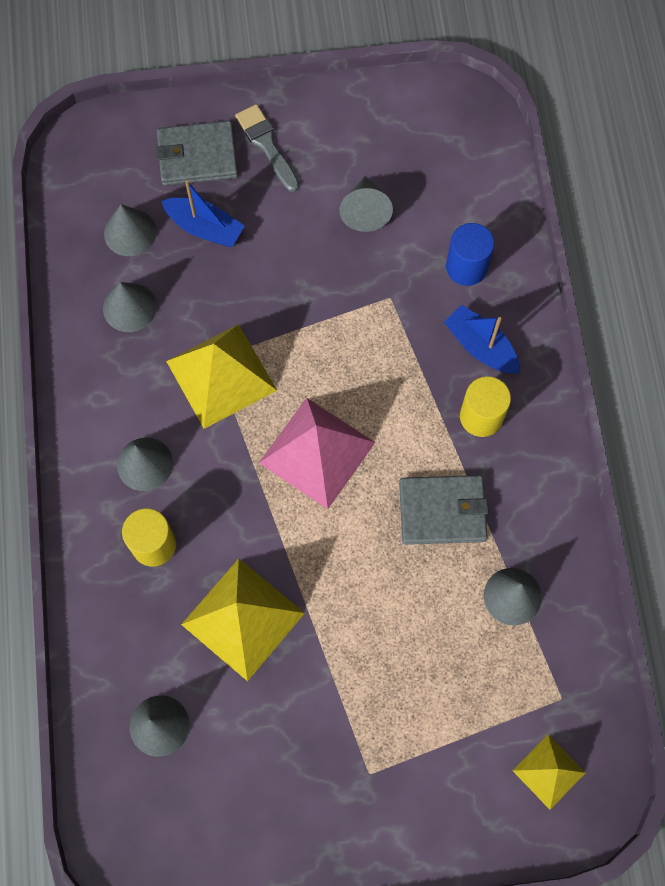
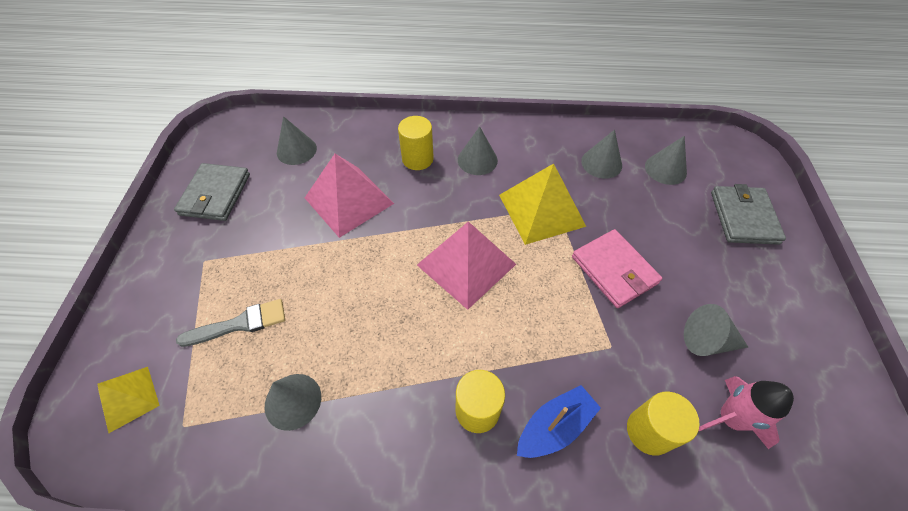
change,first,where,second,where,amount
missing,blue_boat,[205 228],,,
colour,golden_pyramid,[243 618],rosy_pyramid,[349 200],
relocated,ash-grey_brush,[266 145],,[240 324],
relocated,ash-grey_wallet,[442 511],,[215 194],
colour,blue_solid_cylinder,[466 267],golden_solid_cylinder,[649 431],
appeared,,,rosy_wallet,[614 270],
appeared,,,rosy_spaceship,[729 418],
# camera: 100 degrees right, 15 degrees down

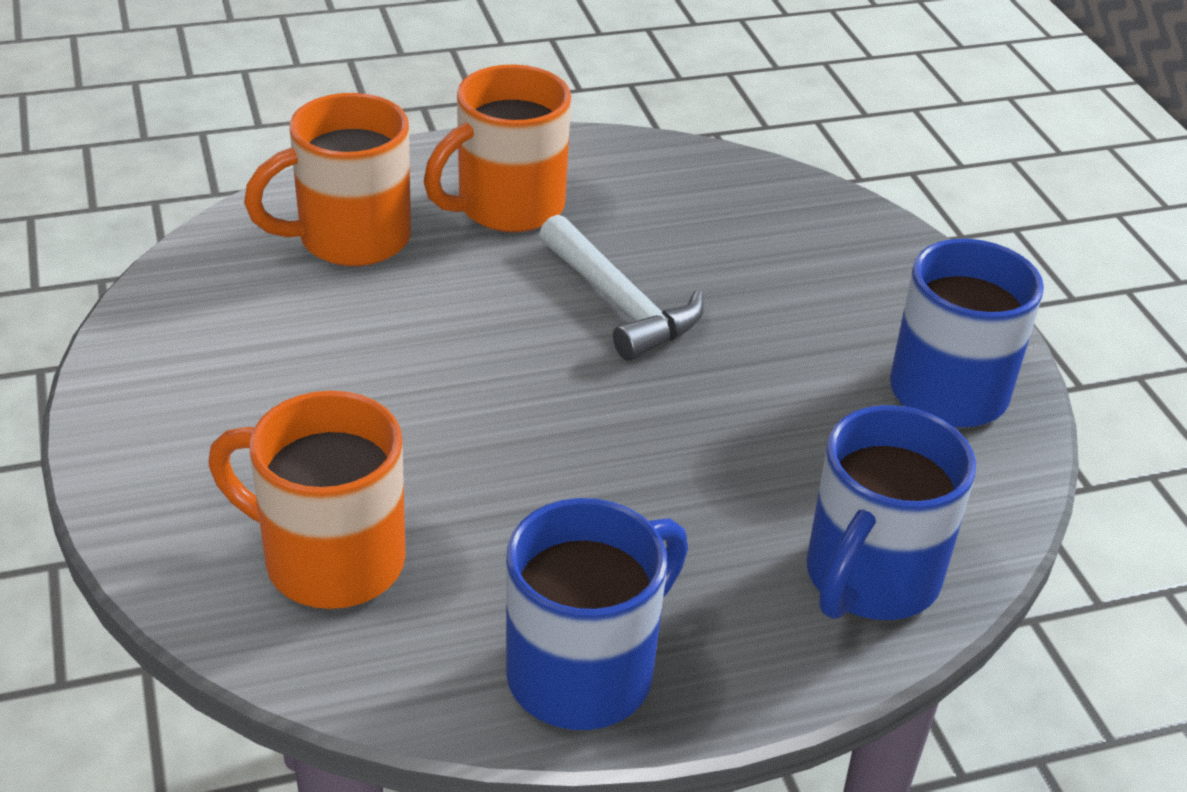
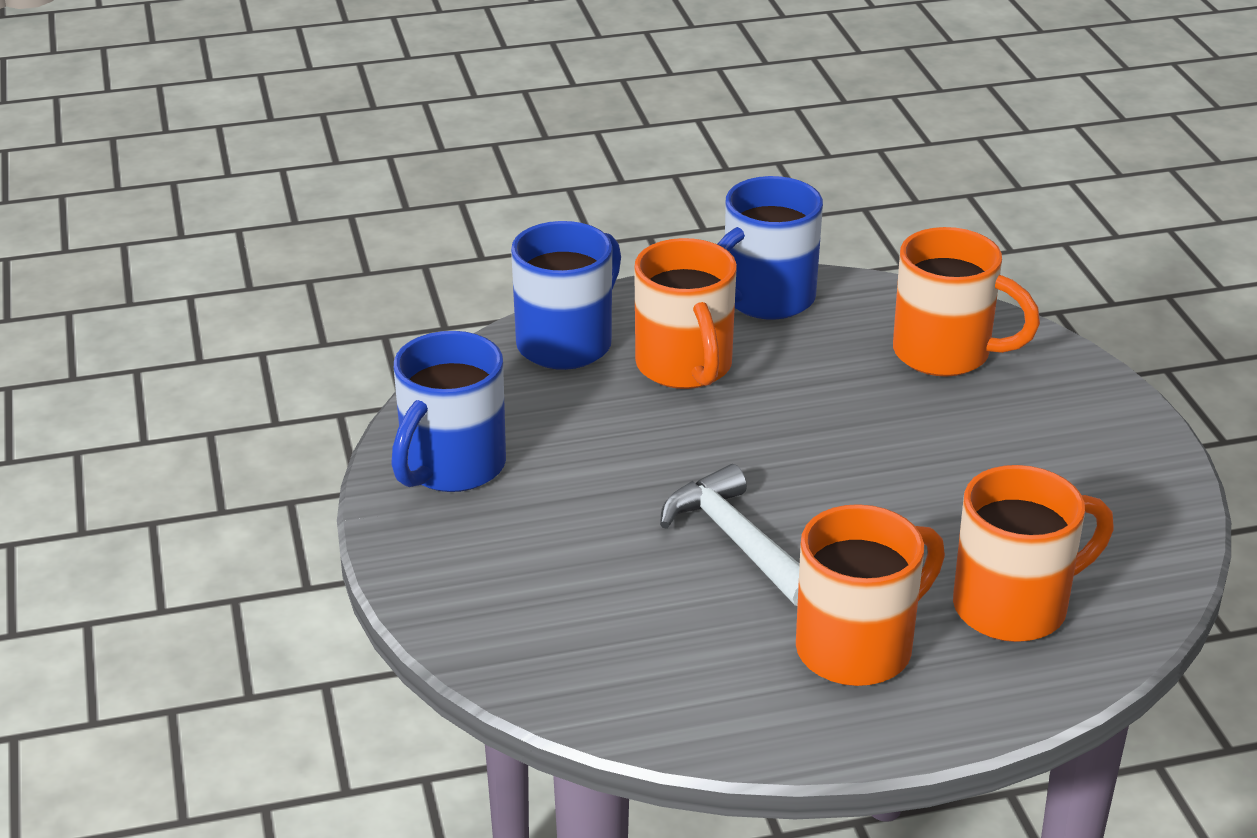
change,first,where,second,where,amount
appeared,,,bright_orange_mug,[685 367],
# camera: 175 degrees left, 5 degrees down

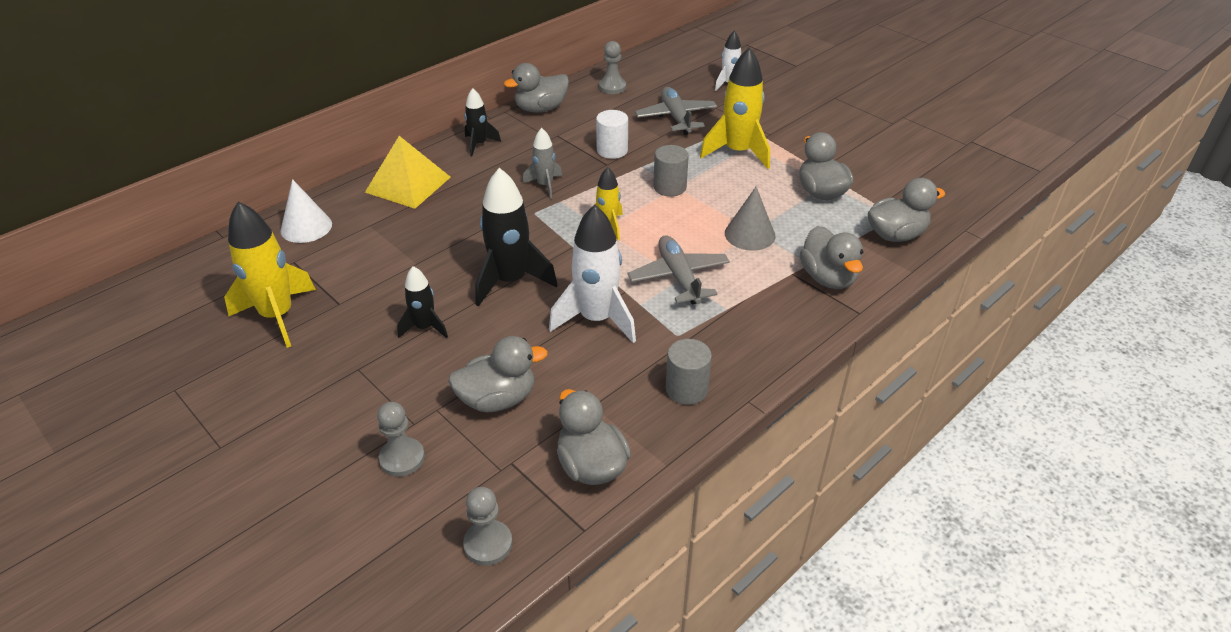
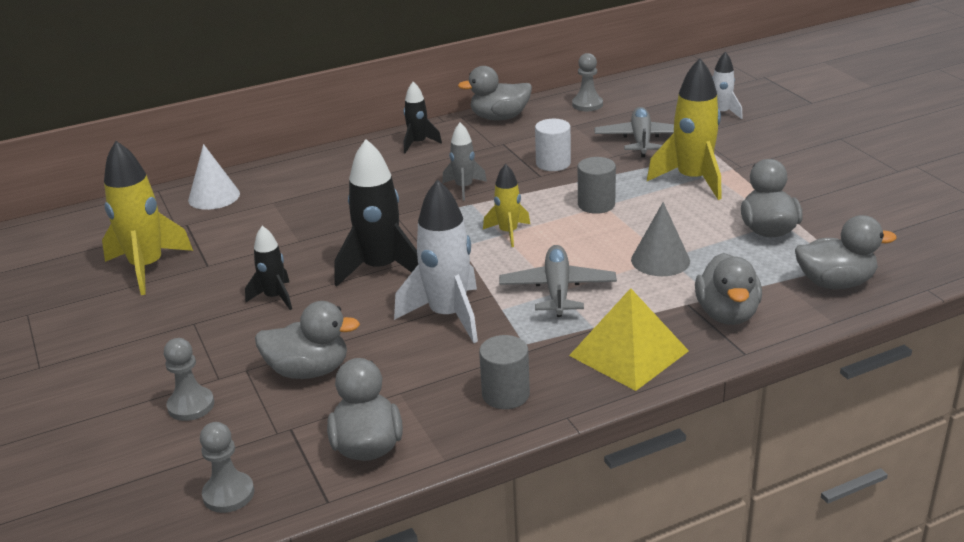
change,first,where,second,where,amount
relocated,golden_pyramid,[408 184],,[629 353],
# camera: 20 degrees right, 10 degrees down

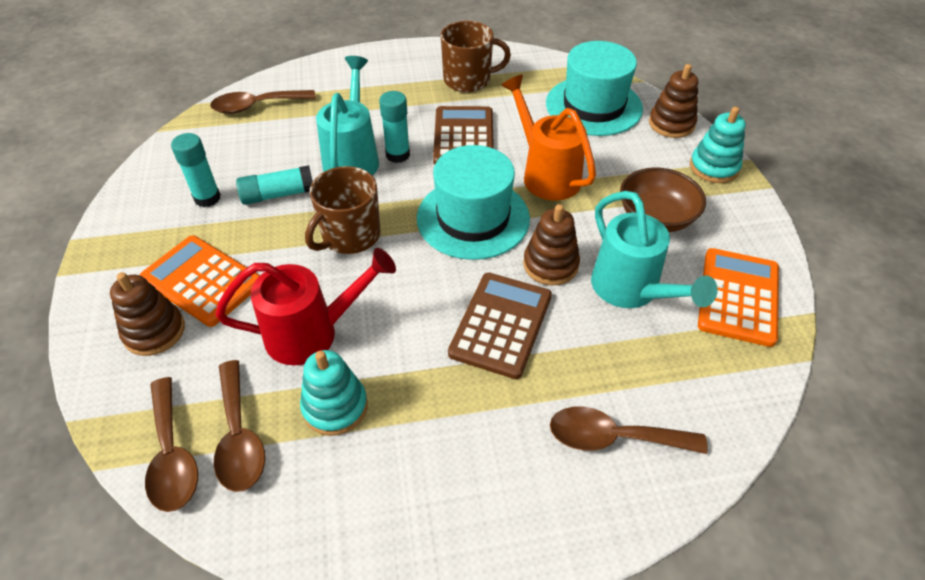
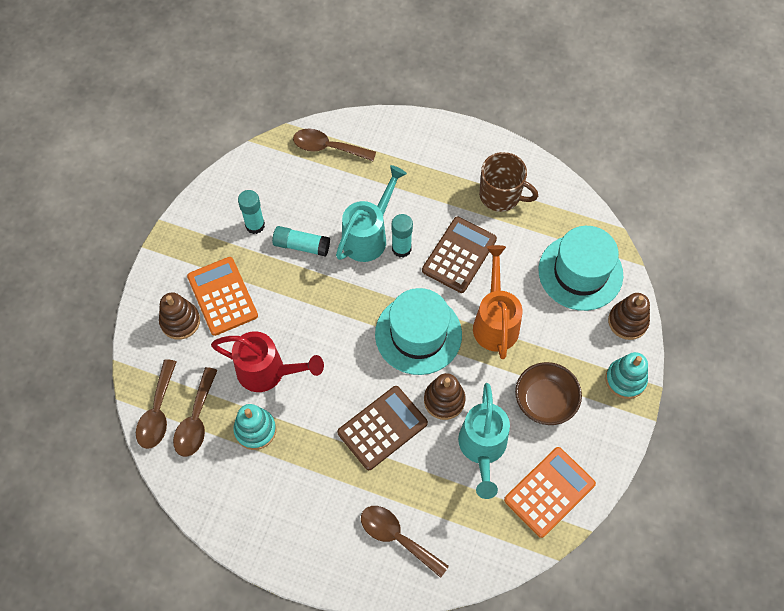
change,first,where,second,where,amount
missing,dark_brown_mug,[350 236],,,
# camera: 30 degrees right, 15 degrees up

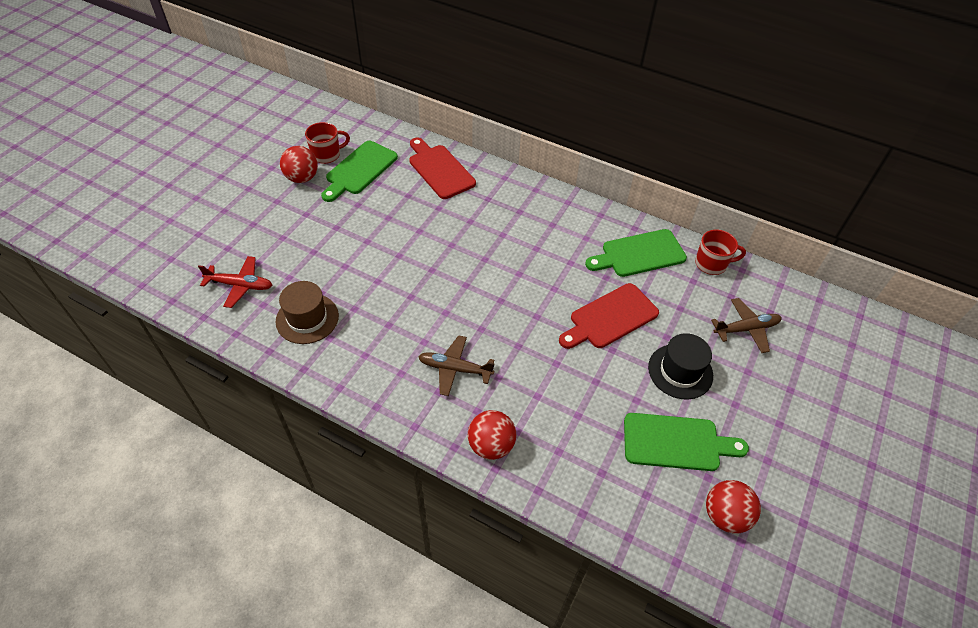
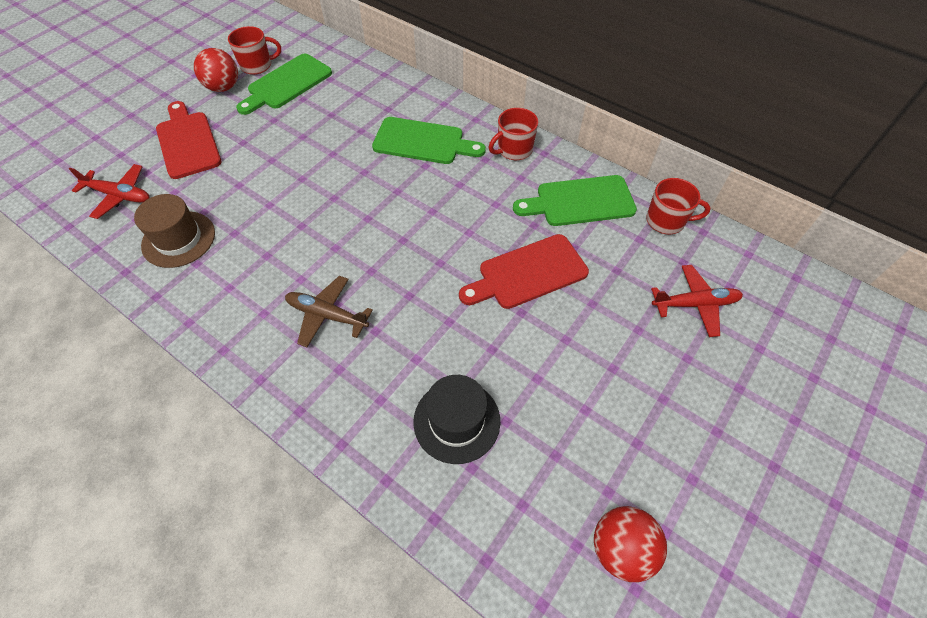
change,first,where,second,where,amount
relocated,red_chopping_board,[440 169],,[188 142],
missing,red_sphere,[491 445],,,
relocated,green_chopping_board,[676 443],,[423 142],
relocated,ebony_top_hat,[680 371],,[456 421],
colour,dark_brown_toy_plane,[746 329],red_toy_plane,[695 304],
appeared,,,red_mug,[514 150],
# camera: 10 degrees right, 5 degrees up

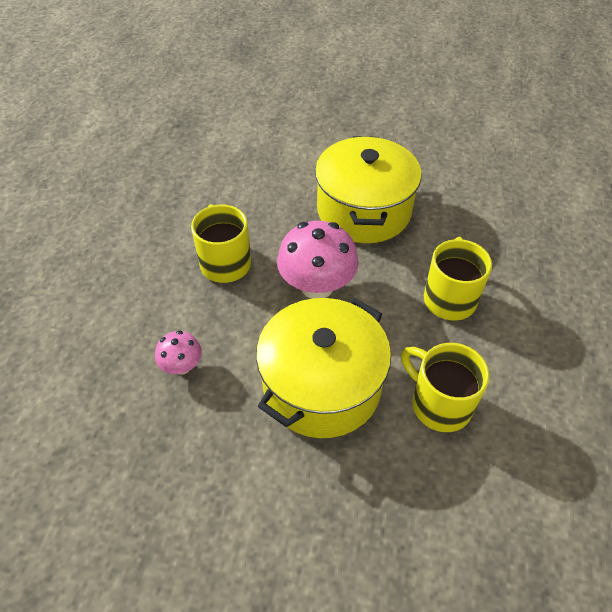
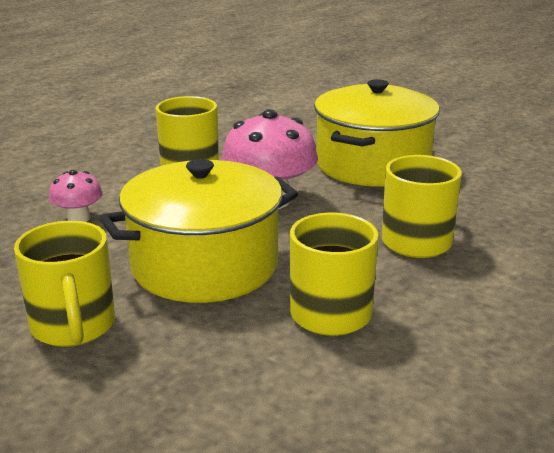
change,first,where,second,where,amount
appeared,,,golden_mug,[73 327],
# camera: 25 degrees right, 25 degrees down

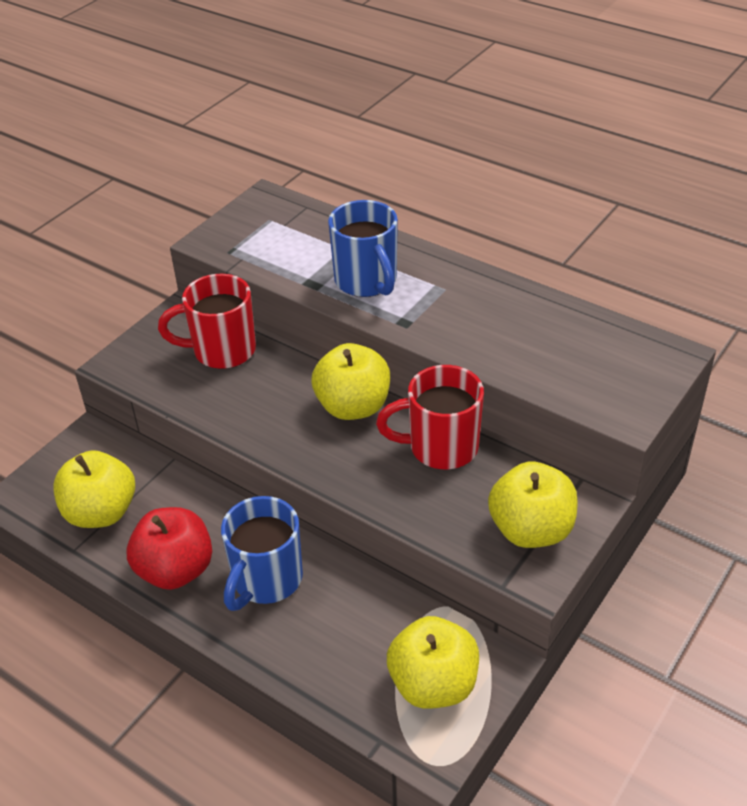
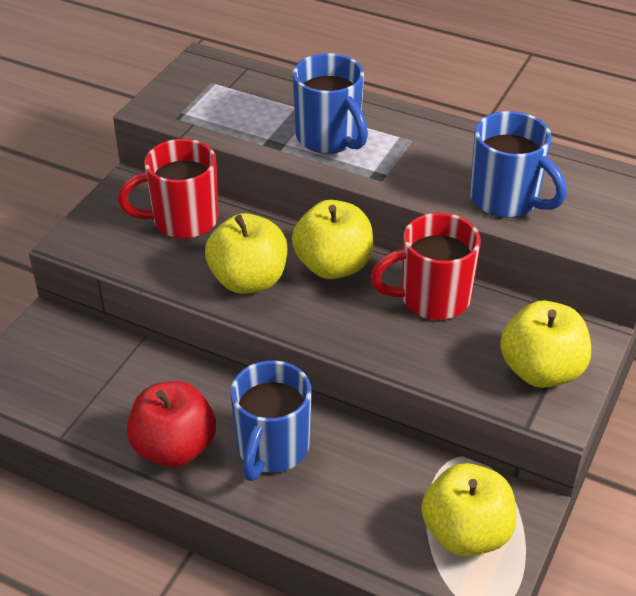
change,first,where,second,where,amount
relocated,golden_apple_fruit,[101 512],,[248 280],
appeared,,,blue_mug,[506 200],
# camera: 10 degrees left, 0 degrees up

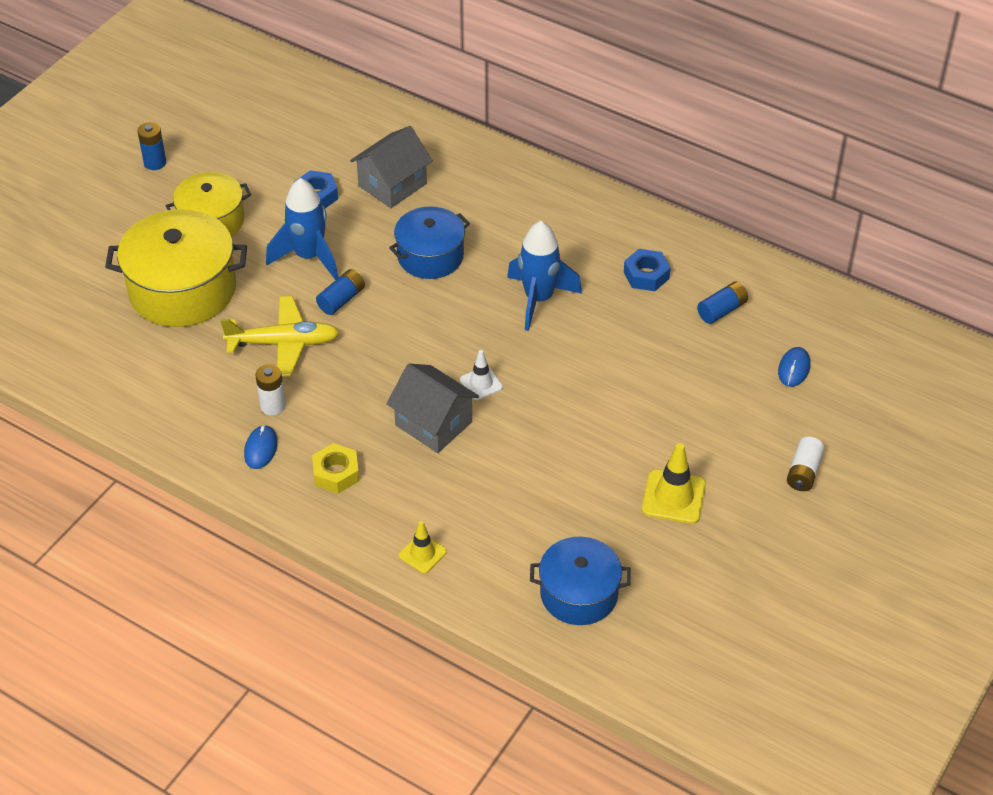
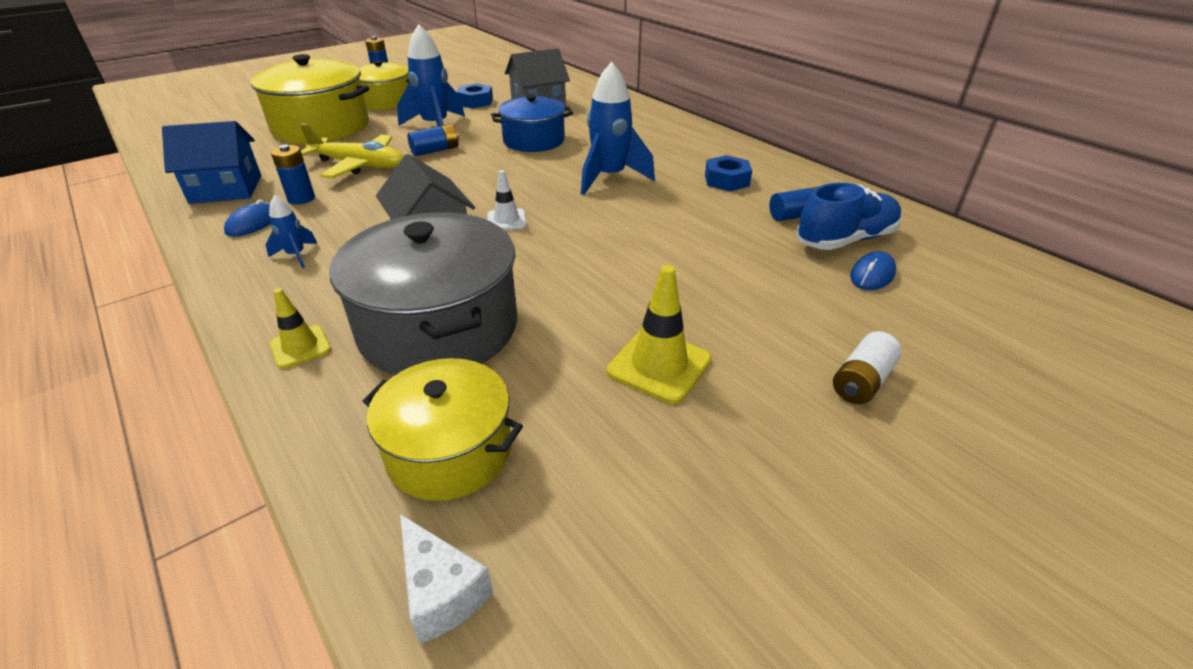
change,first,where,second,where,amount
colour,snow-white_battery,[273 406],blue_battery,[301 199],
exchanged,golden_nut,[336 473],blue_spaceship,[296 255],
colour,blue_pot,[579 594],golden_pot,[449 451],
appeared,,,blue_house,[226 189],
appeared,,,ash-grey_pot,[439 327],
appeared,,,snow-white_piece_of_cheese,[441 592],
appeared,,,blue_sneaker,[845 240],
# camera: 20 degrees right, 10 degrees down

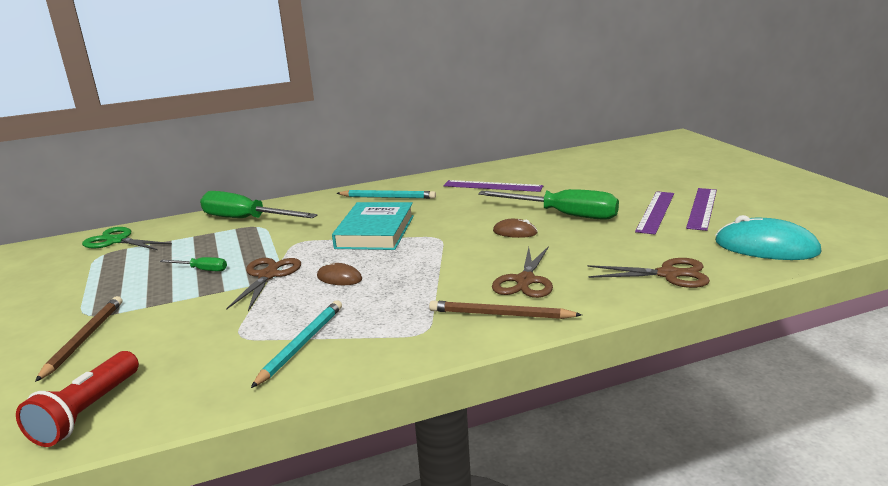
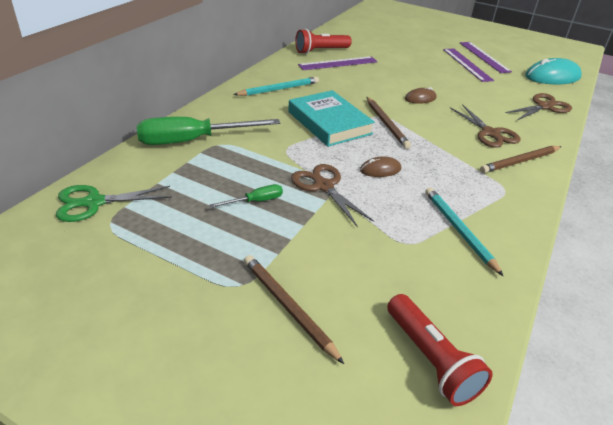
change,first,where,second,where,amount
missing,green_screwdriver,[563 215],,,
appeared,,,red_flashlight,[321 51],
appeared,,,dark_brown_pencil,[386 124],
# camera: 45 degrees left, 15 degrees up

